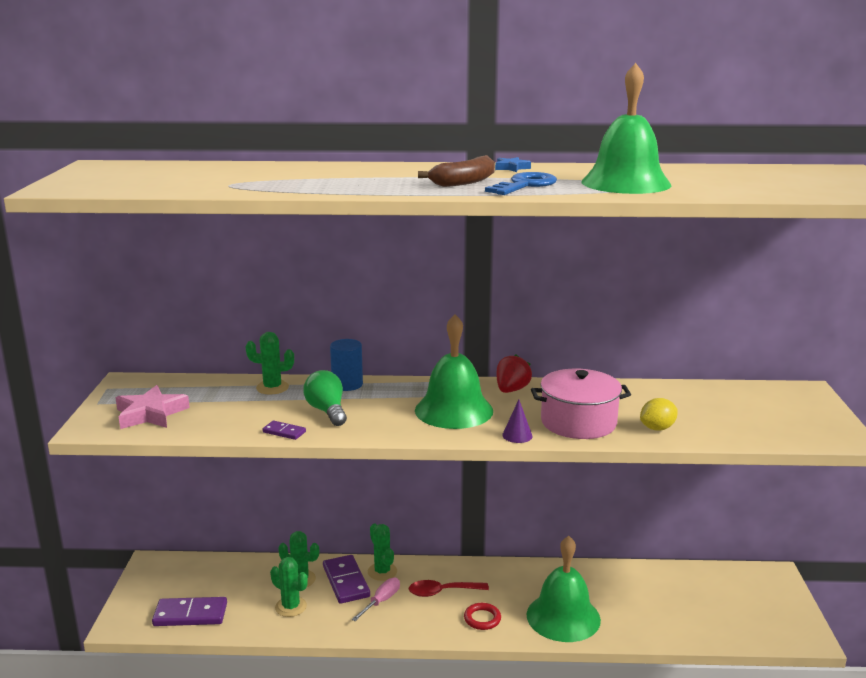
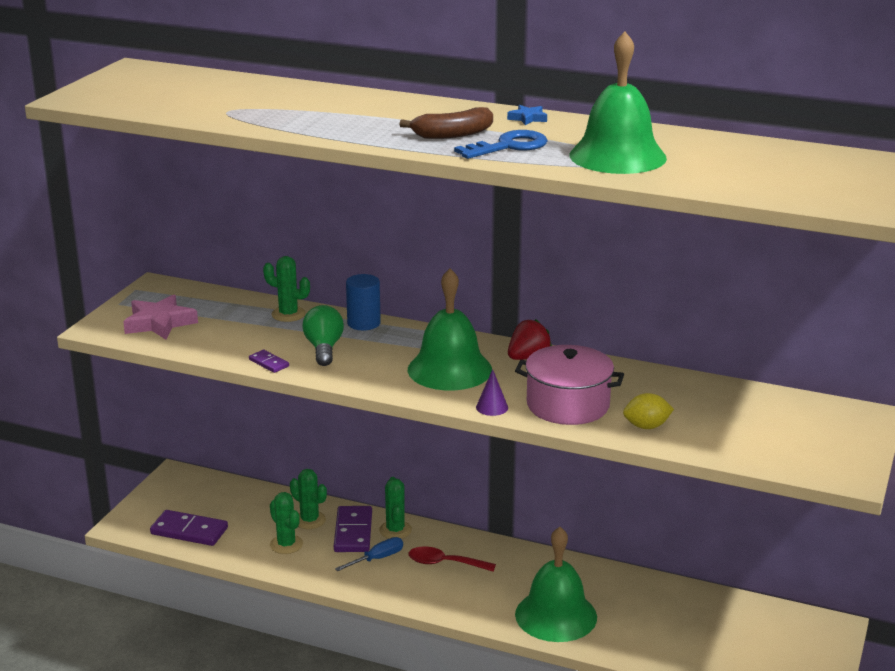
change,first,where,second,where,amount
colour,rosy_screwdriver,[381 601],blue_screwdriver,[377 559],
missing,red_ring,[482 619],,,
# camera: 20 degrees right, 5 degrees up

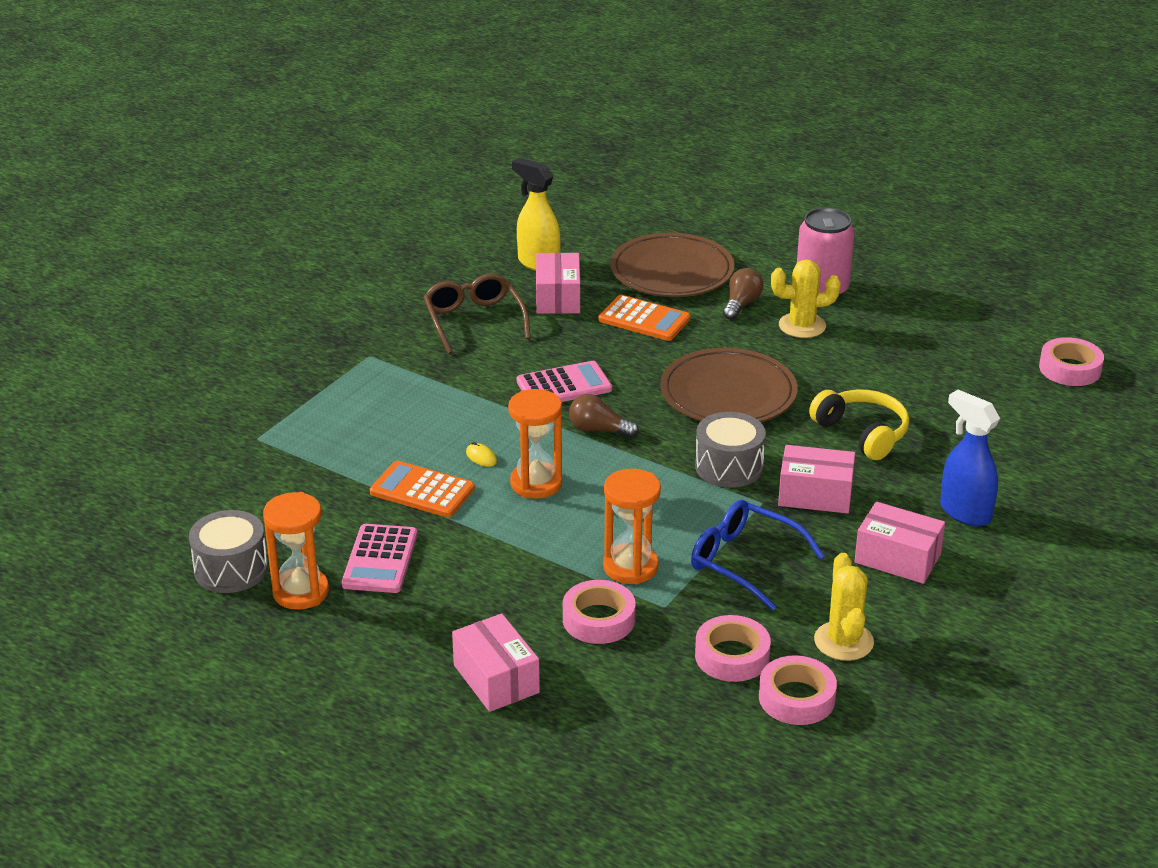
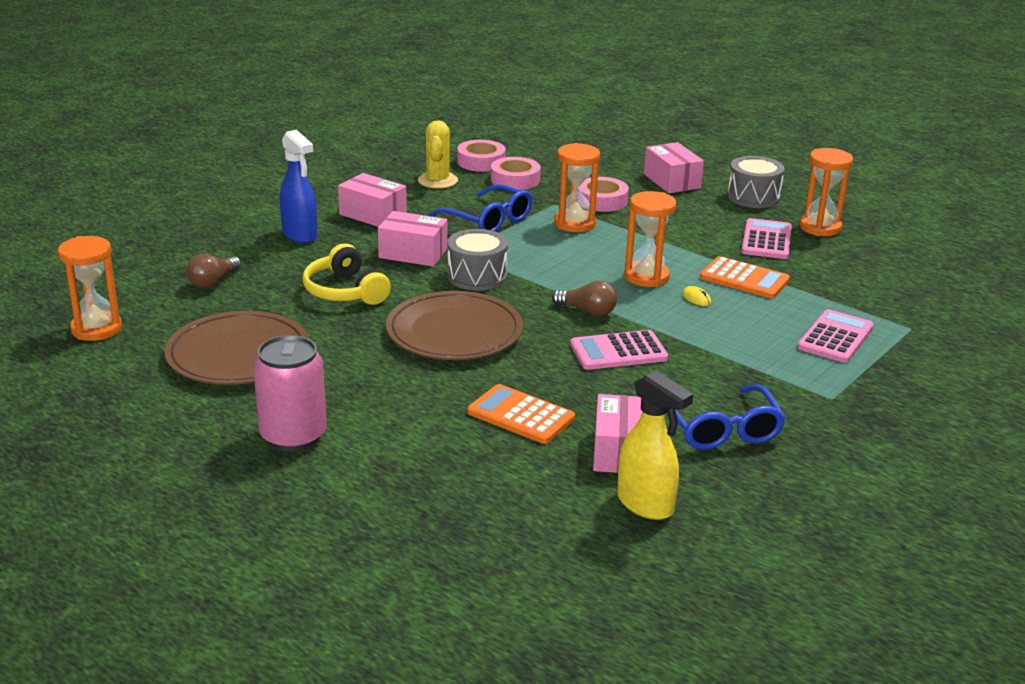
change,first,where,second,where,amount
relocated,ash-grey_toy_drum,[231 569],,[753 197],
colour,dark_brown_spectacles,[473 320],blue_spectacles,[721 430],
relocated,dark_brown_flat_dish,[672 271],,[238 355],
relocated,dark_brown_lightbulb,[741 304],,[213 282],
missing,golden_prickly_plant,[802 326],,,
exchanged,rosy_roll_of_tape,[1070 369],bright_orange_sand_timer,[96 329],
appeared,,,rosy_adding_machine,[835 337],
# camera: 175 degrees left, 5 degrees down

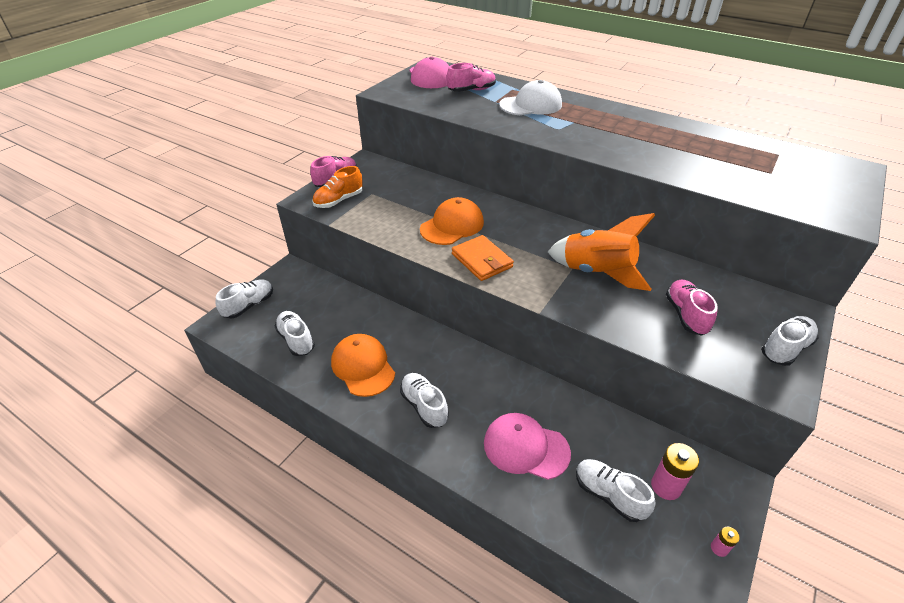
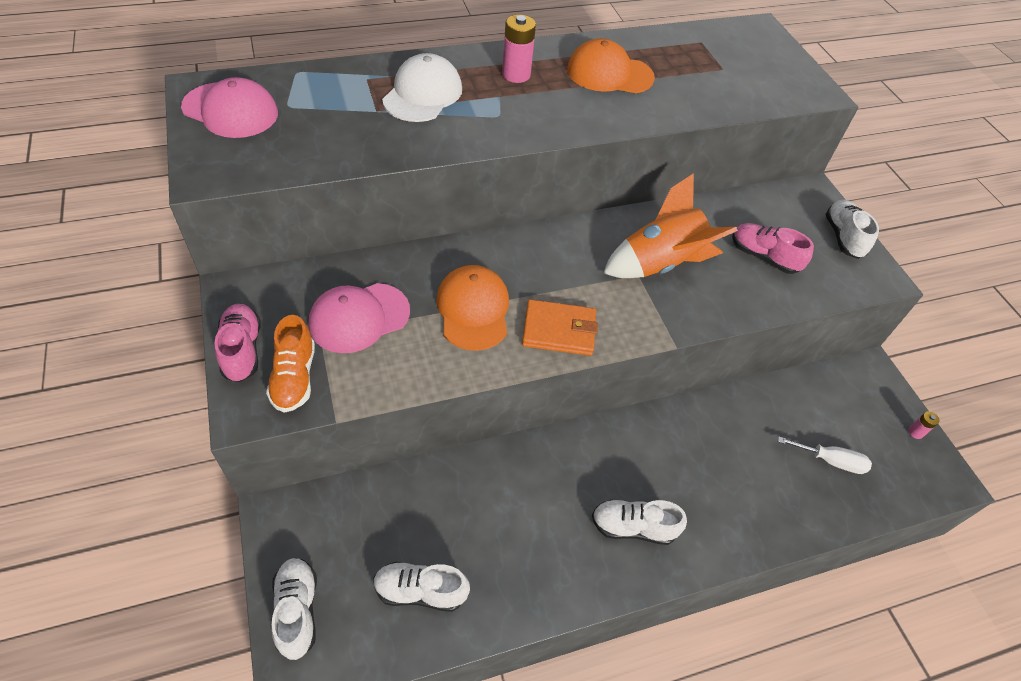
change,first,where,second,where,amount
relocated,bright_orange_cap,[363 367],,[609 74],
missing,rosy_sneaker,[471 90],,,
relocated,rosy_cap,[525 448],,[359 318],
exchanged,snow-white_sneaker,[609 495],snow-white_screwdriver,[830 461],
relocated,rosy_battery,[666 486],,[516 75],
# camera: 55 degrees left, 10 degrees up

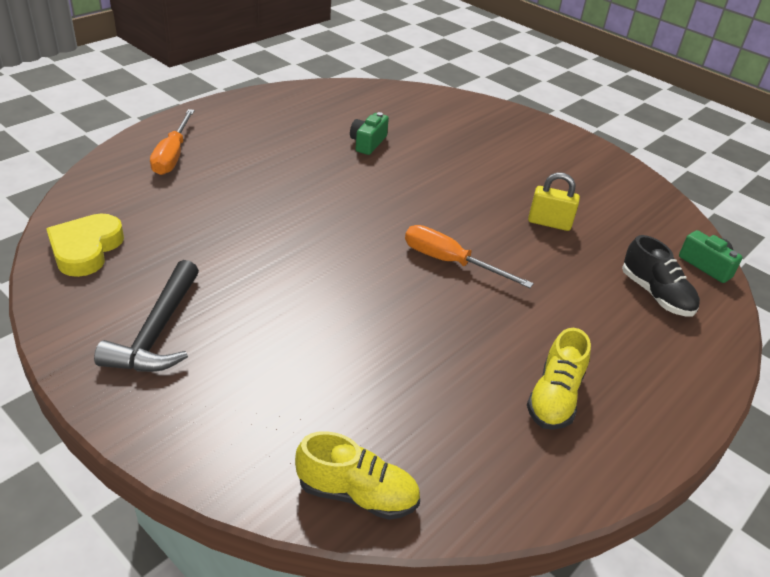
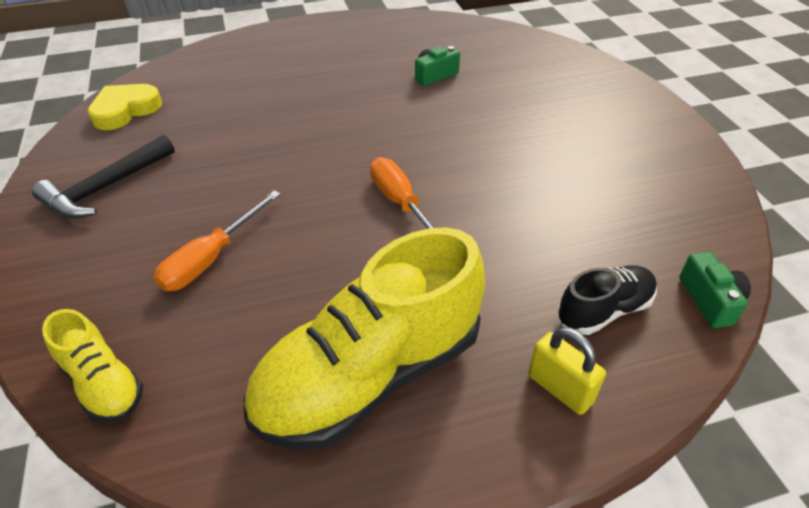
change,first,where,second,where,amount
relocated,bright_orange_screwdriver,[172 155],,[212 258],
size,golden_sneaker,[554 397],,[371 375],x2.03
relocated,golden_small_lock,[549 223],,[560 388],
spun,ebony_sneaker,[655 294],,[604 310],120 degrees counterclockwise
# camera: 35 degrees right, 5 degrees up

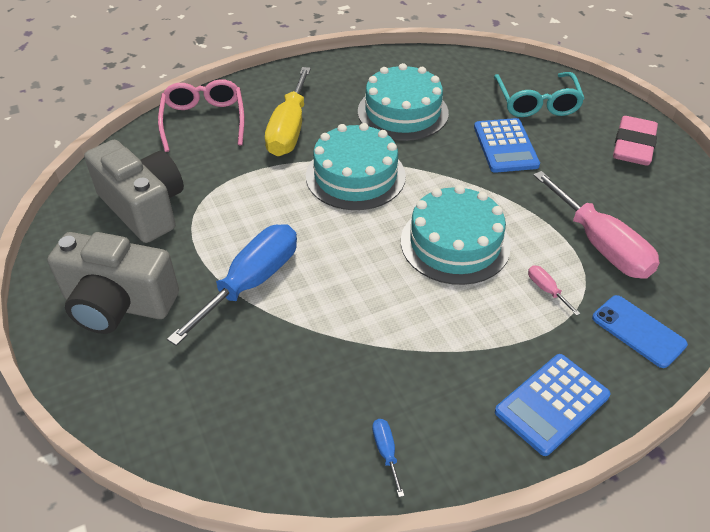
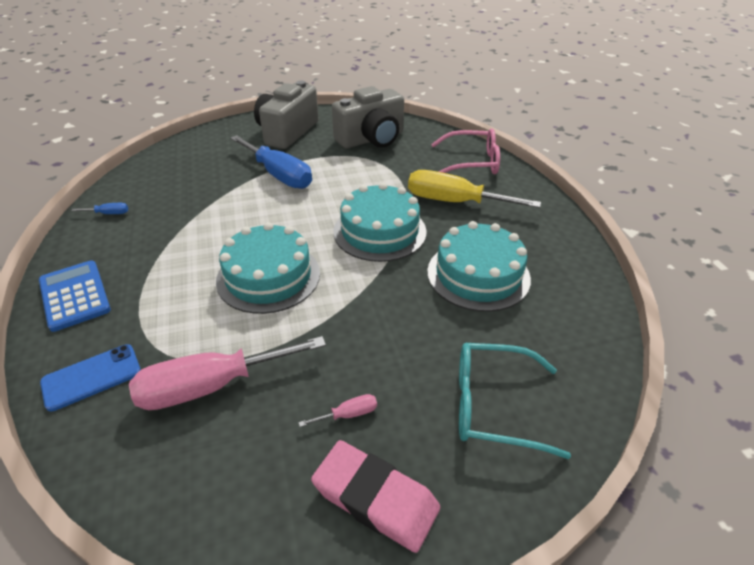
change,first,where,second,where,amount
missing,blue_adding_machine,[505 146],,,
relocated,rosy_screwdriver,[546 290],,[348 414],
# camera: 100 degrees right, 5 degrees down

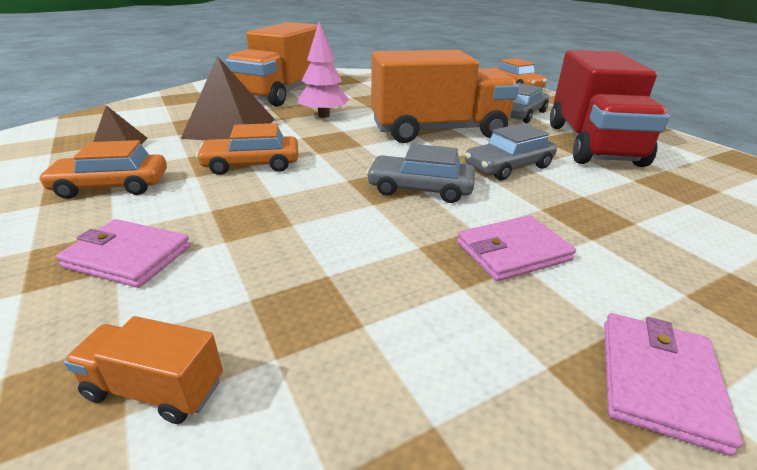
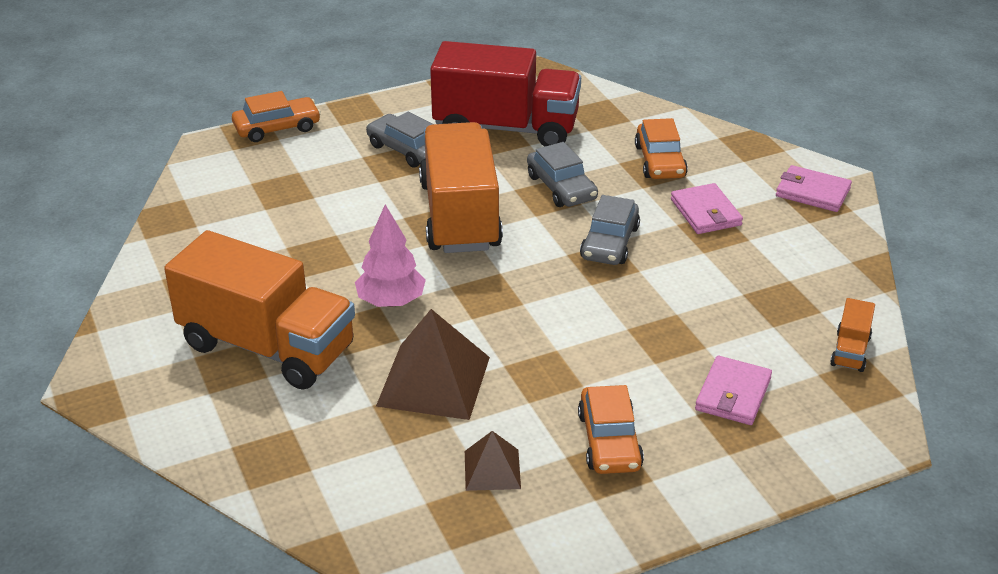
change,first,where,second,where,amount
relocated,bright_orange_automobile,[252 164],,[660 161],
# camera: 85 degrees left, 5 degrees up

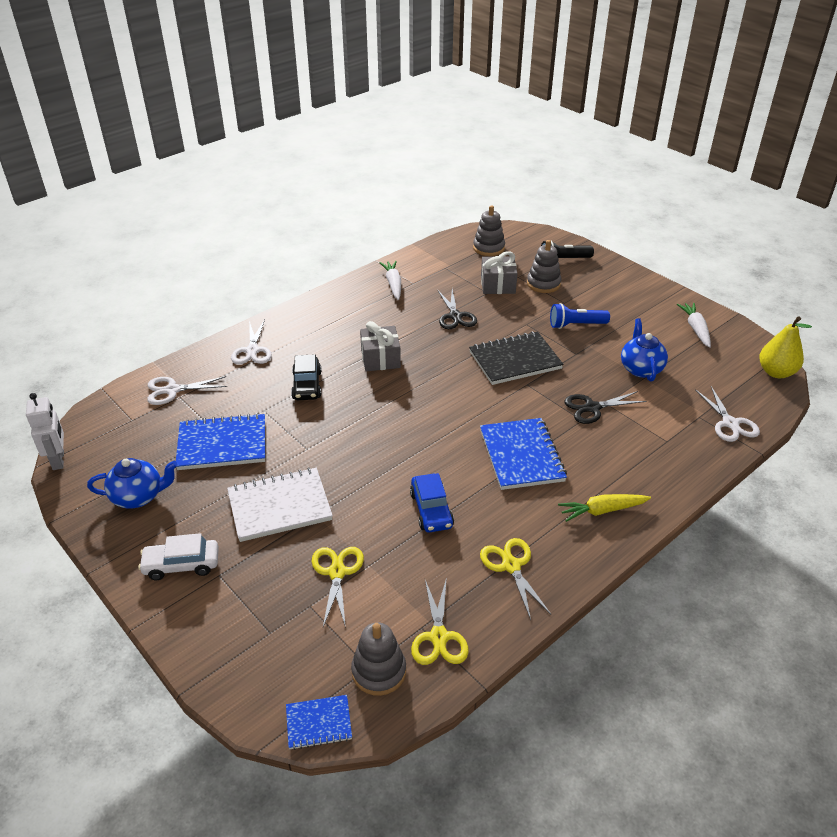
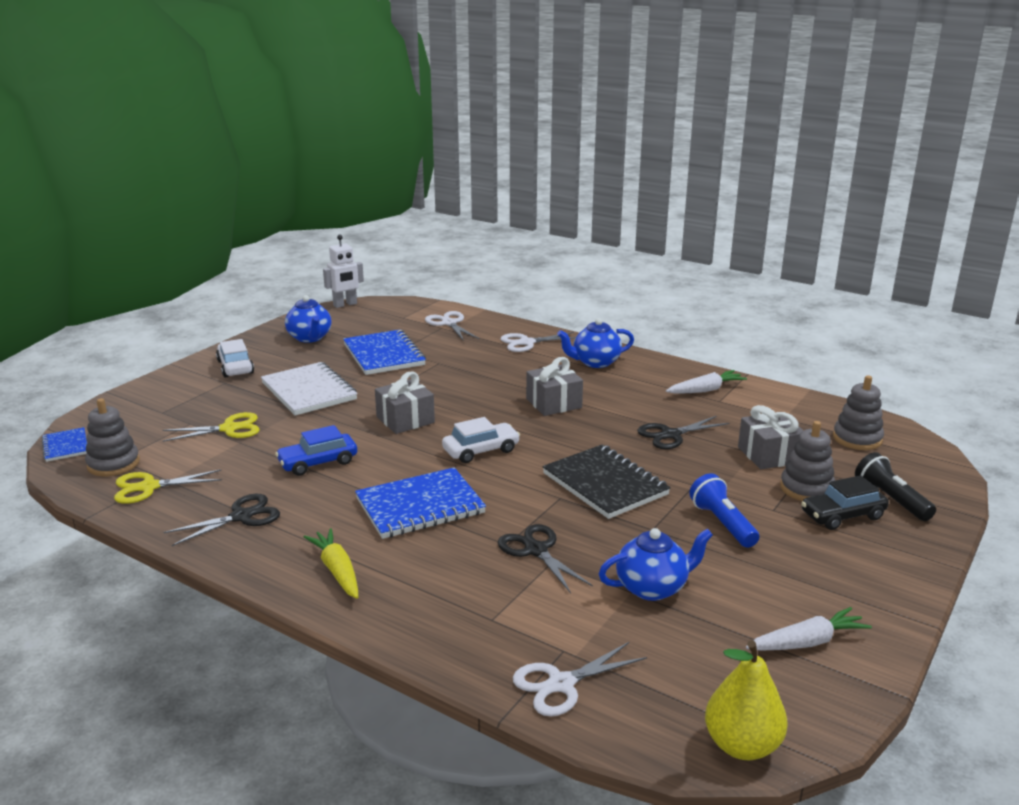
change,first,where,second,where,amount
relocated,ebony_automobile,[307 385],,[842 515],
colour,golden_pair_of_scissors,[511 566],ebony_pair_of_scissors,[242 516],
appeared,,,ash-grey_wrapped_gift,[405 420],
appeared,,,snow-white_automobile,[481 450],
appeared,,,blue_teapot,[595 362],
# camera: 75 degrees right, 15 degrees down

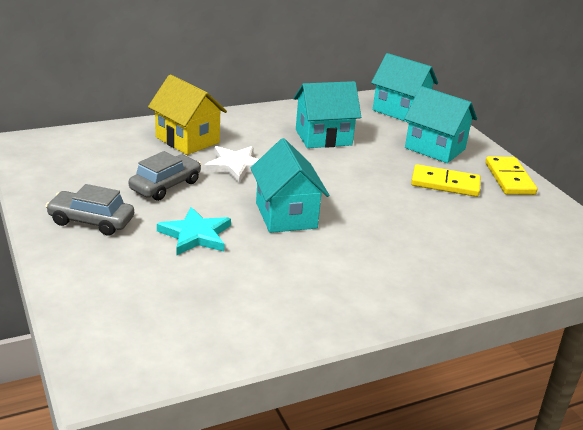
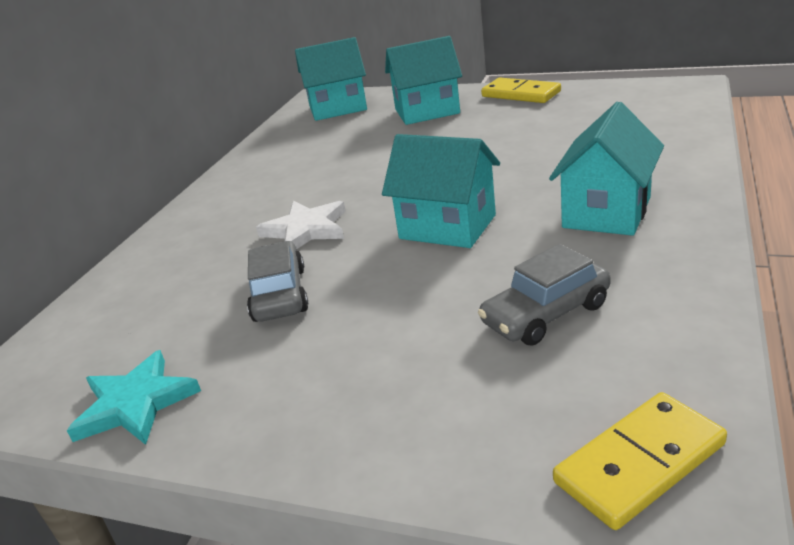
change,first,where,second,where,amount
relocated,ash-grey_automobile,[91 221],,[546 314],
missing,golden_house,[187 140],,,
relocated,turquoise_star_shape,[195 235],,[135 403],
relocated,turquoise_house,[323 137],,[607 212],
relocated,golden_domino_tile,[445 184],,[640 463],
# camera: 40 degrees left, 0 degrees up

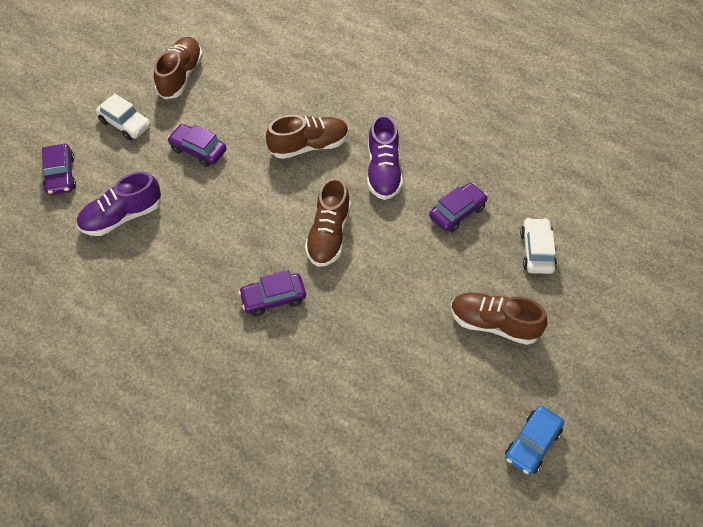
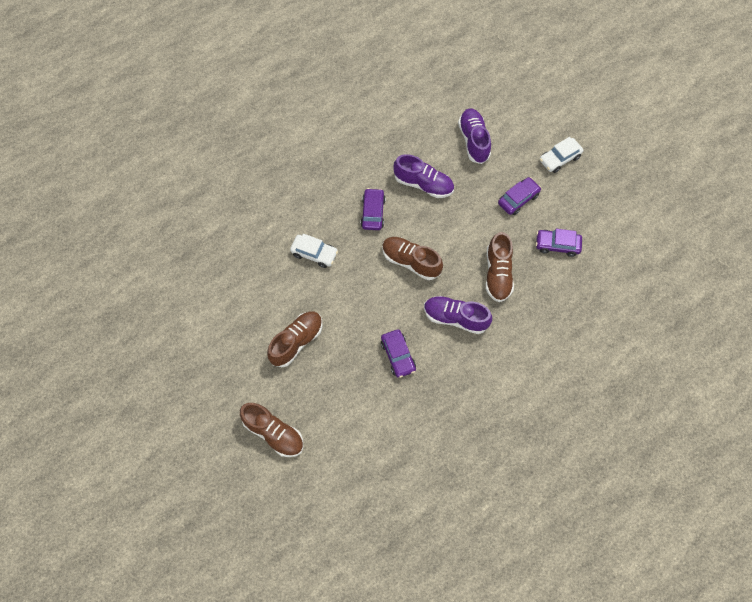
change,first,where,second,where,amount
relocated,royal_purple_automobile,[60 175],,[557 245],
relocated,dark_brown_sneaker,[180 76],,[274 433],
missing,blue_automobile,[532 444],,,
relocated,snow-white_automobile,[537 251],,[314 253],
appeared,,,royal_purple_sneaker,[423 184],
# camera: 110 degrees right, 10 degrees up

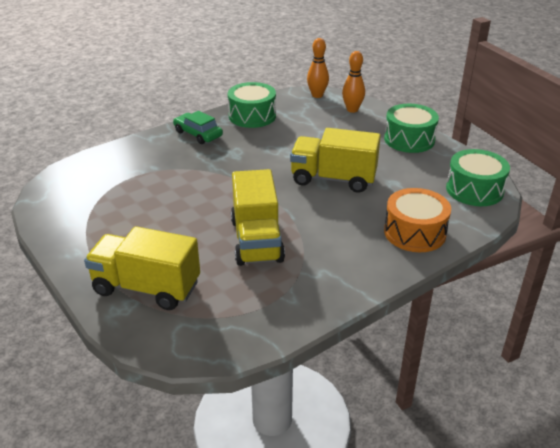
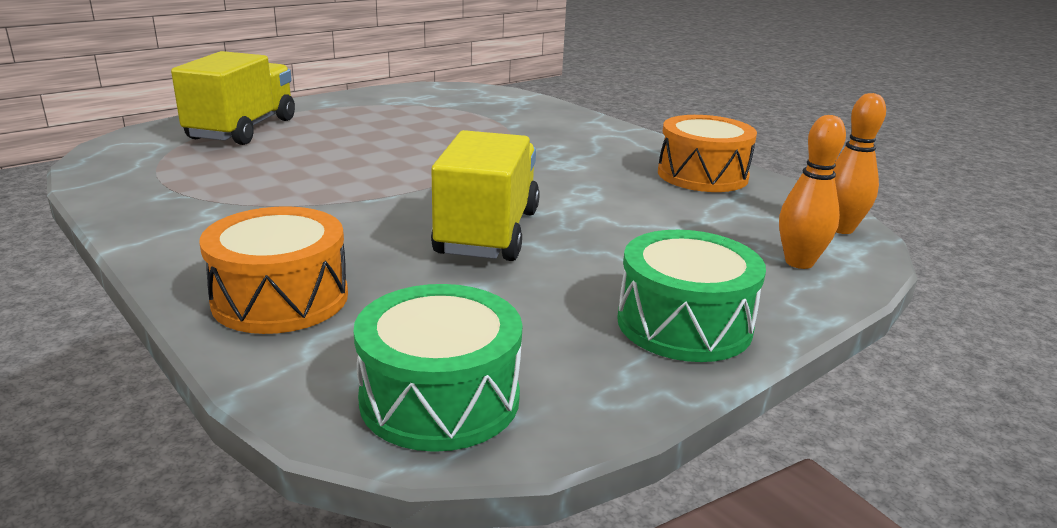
change,first,where,second,where,amount
missing,green_automobile,[198 134],,,
colour,green_toy_drum,[252 116],bright_orange_toy_drum,[702 175],
missing,golden_toy_truck,[257 240],,,
# camera: 85 degrees right, 10 degrees down

